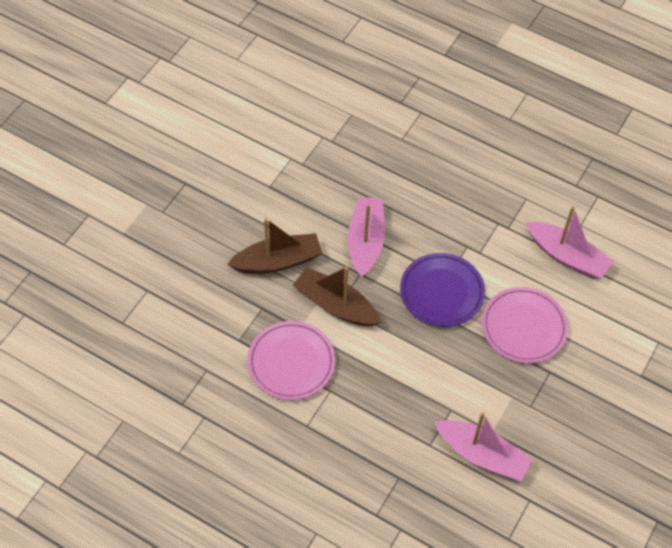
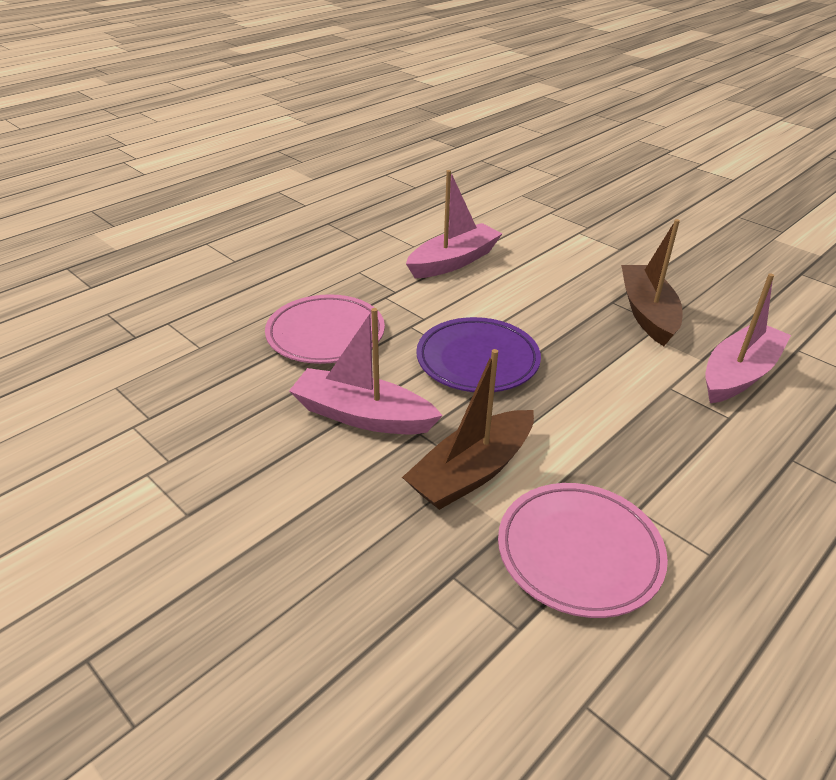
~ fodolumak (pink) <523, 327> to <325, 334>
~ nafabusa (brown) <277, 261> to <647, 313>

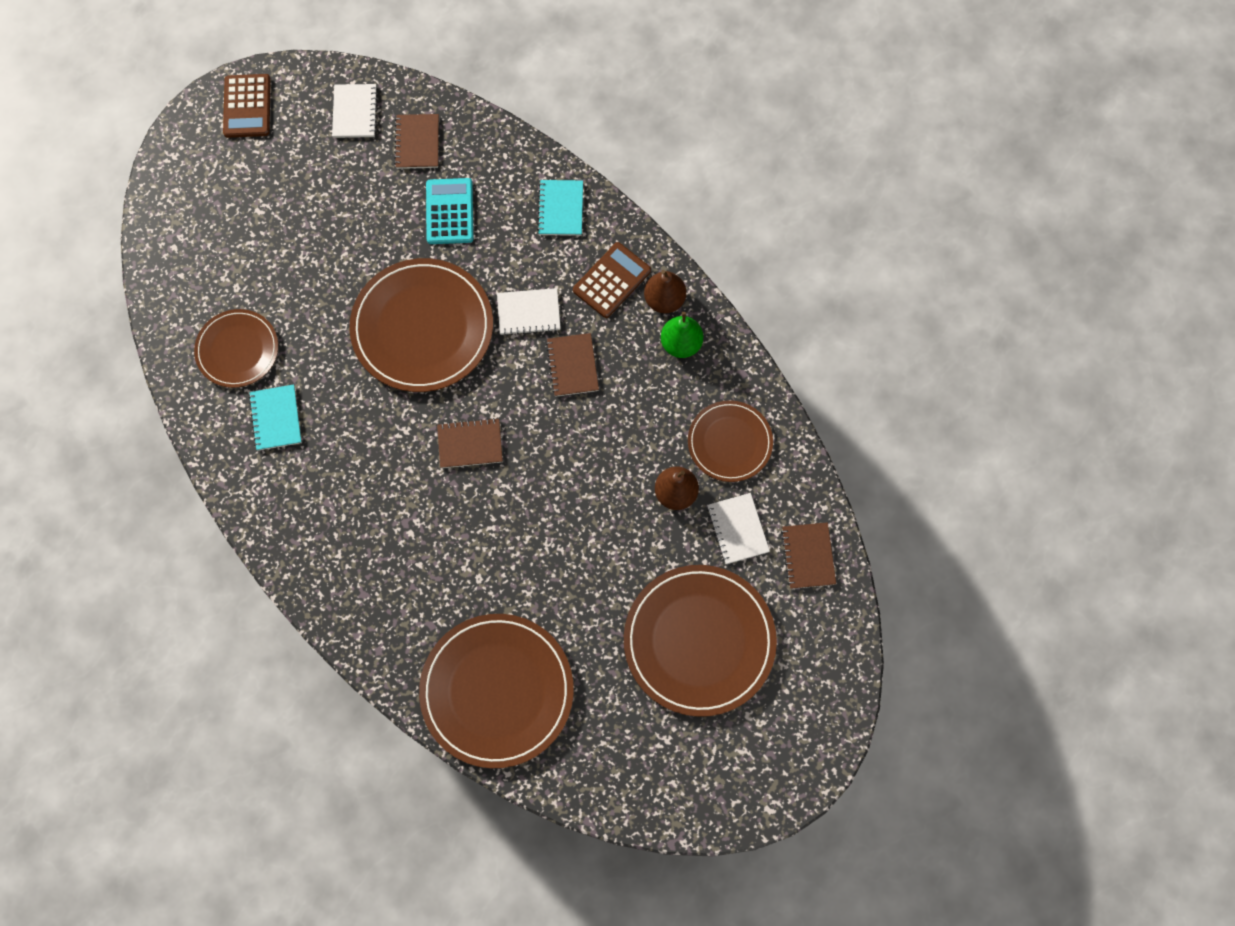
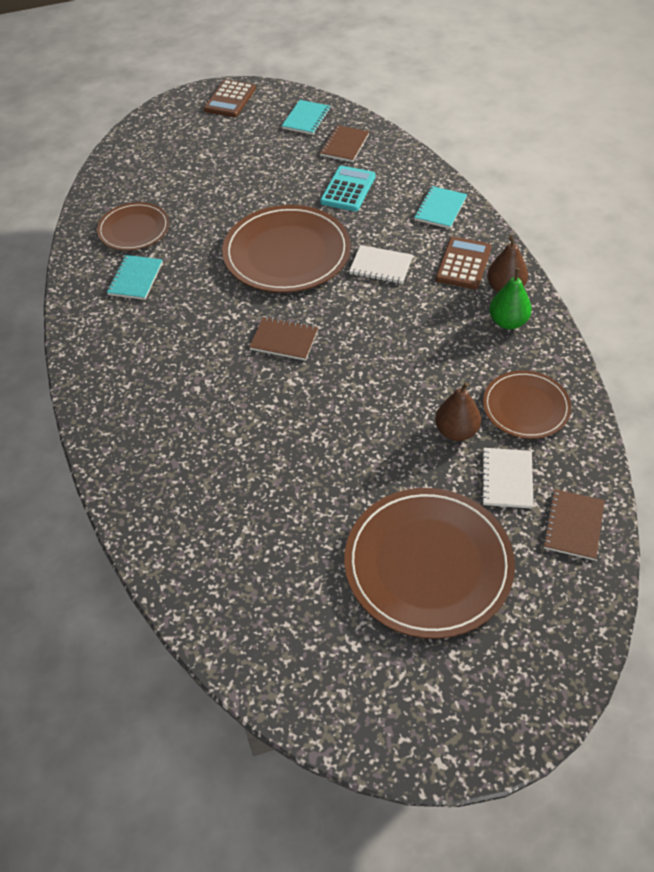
~ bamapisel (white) <355, 112> to bamapisel (turquoise) <306, 119>
~ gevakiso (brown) <611, 280> = <463, 264> 45 degrees counterclockwise
- fodolumak (brown) <497, 691>
- bamapisel (brown) <572, 366>

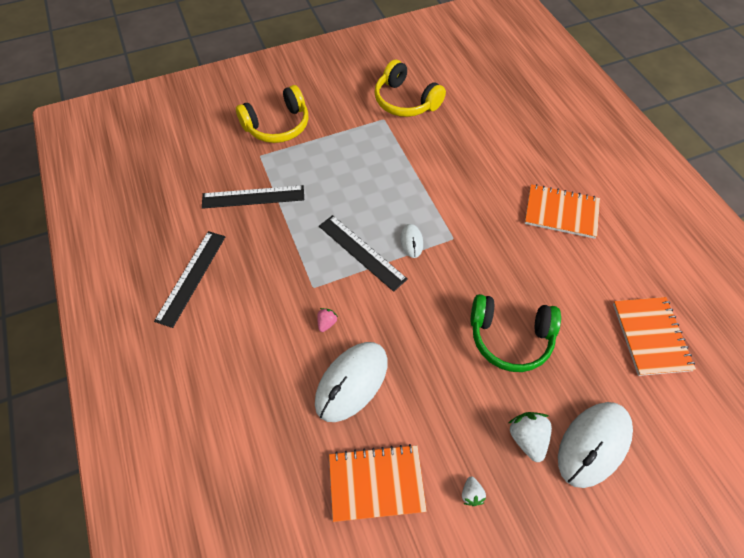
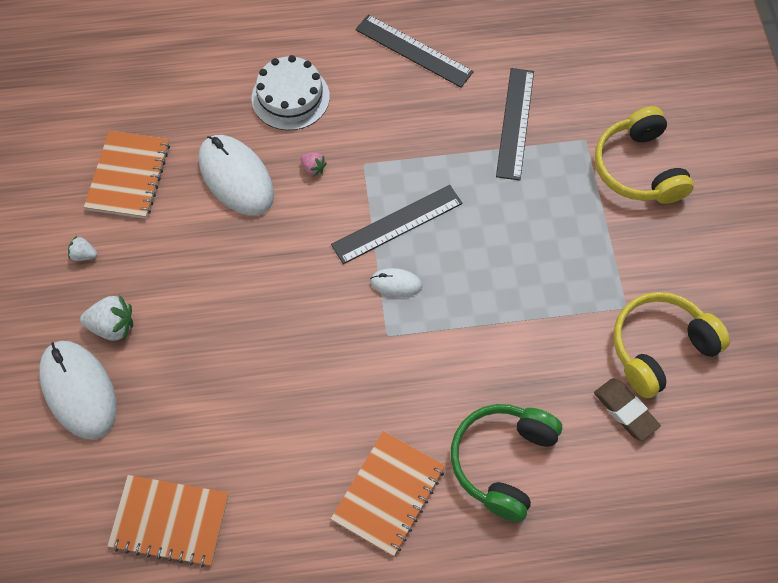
+ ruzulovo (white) <290, 97>
~ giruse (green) <510, 337> to <502, 461>
+ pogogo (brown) <625, 411>

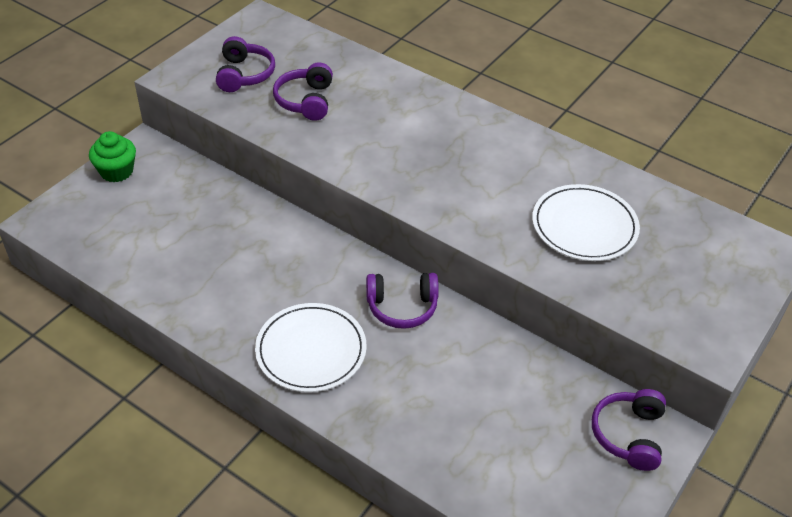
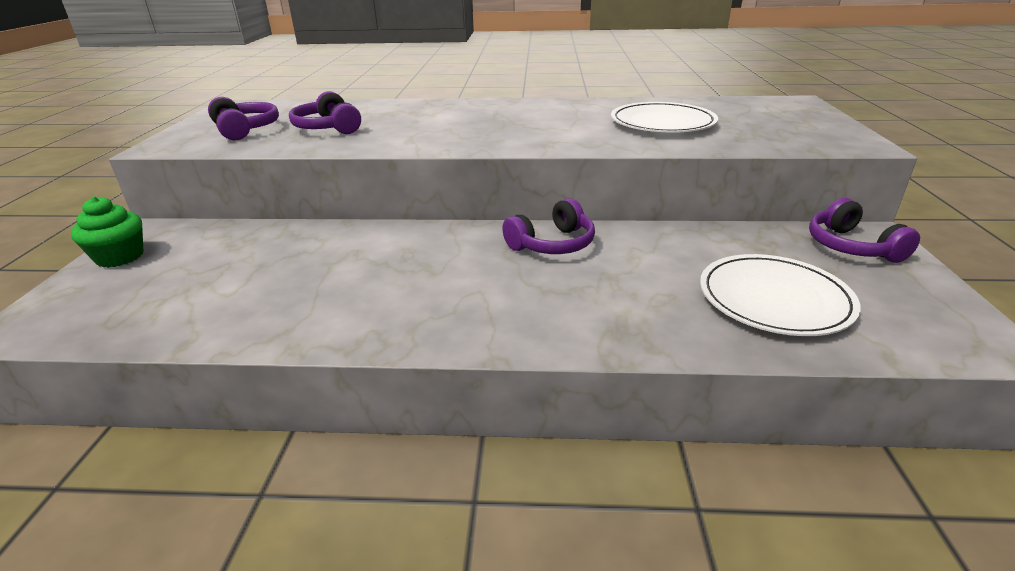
~ fodolumak (white) <311, 350> to <774, 299>

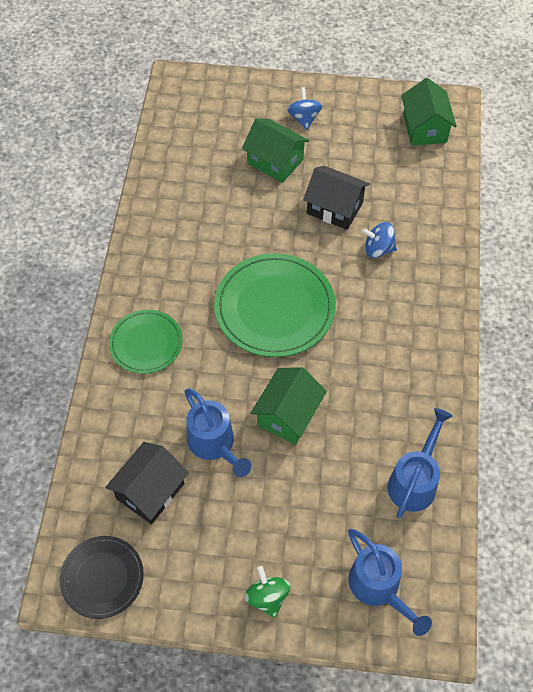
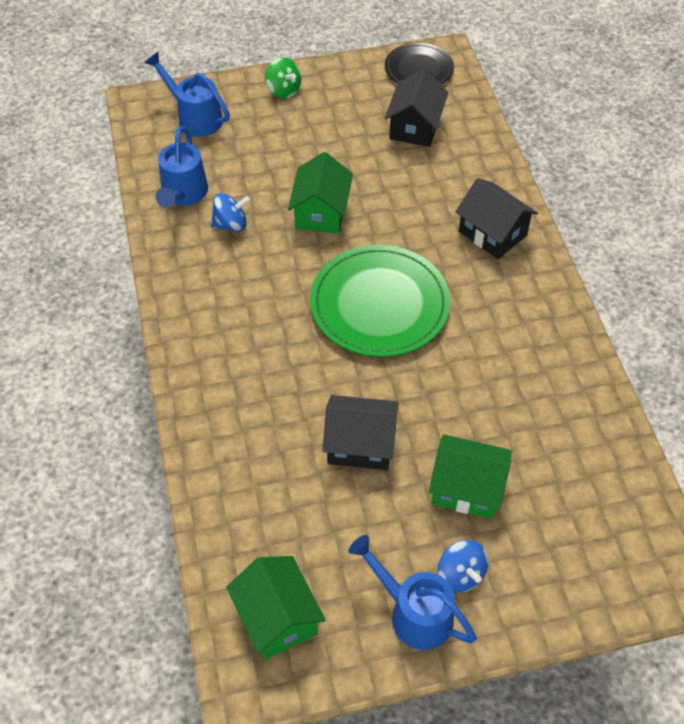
~ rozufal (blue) <378, 249> to <231, 224>
~ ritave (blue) <214, 445> to <413, 612>
~ fodolumak (green) <146, 343> to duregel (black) <492, 233>

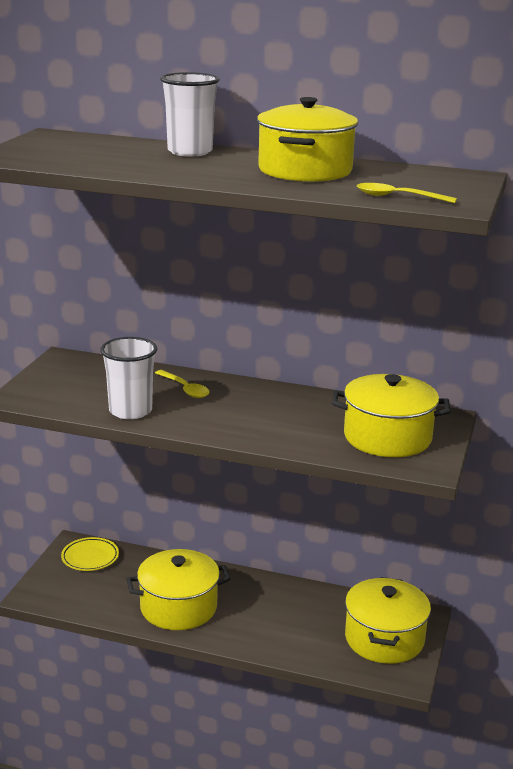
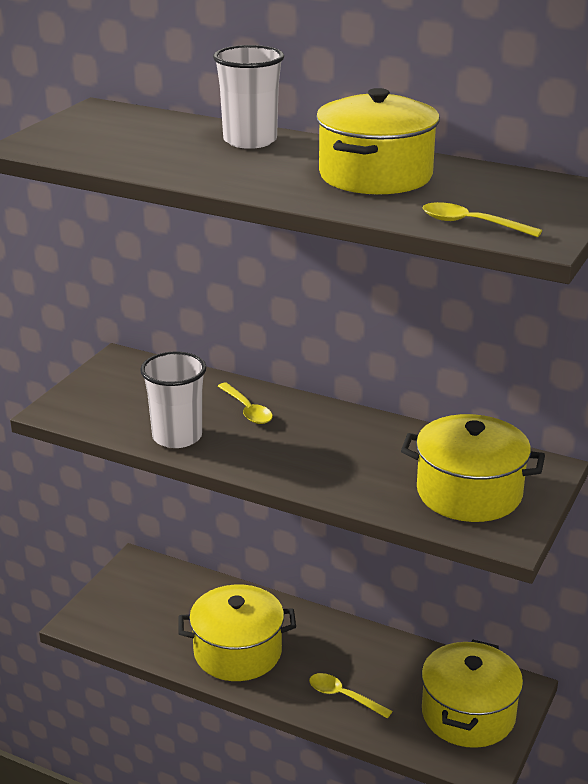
+ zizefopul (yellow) <344, 696>
- fodolumak (yellow) <90, 557>

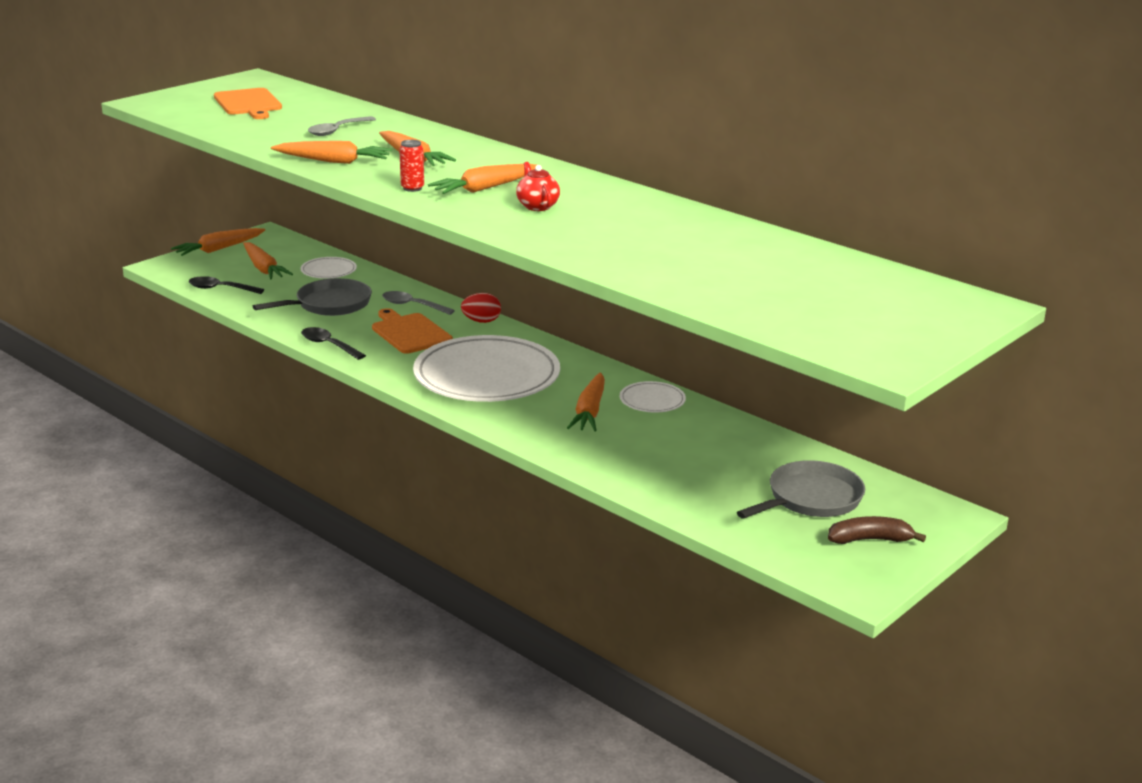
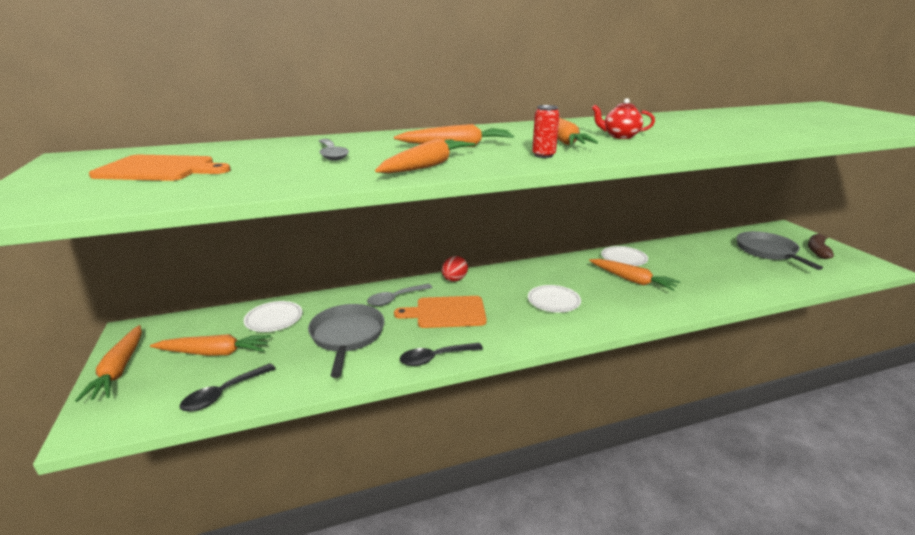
~ fodolumak (white) <487, 376> = <553, 301> x0.44

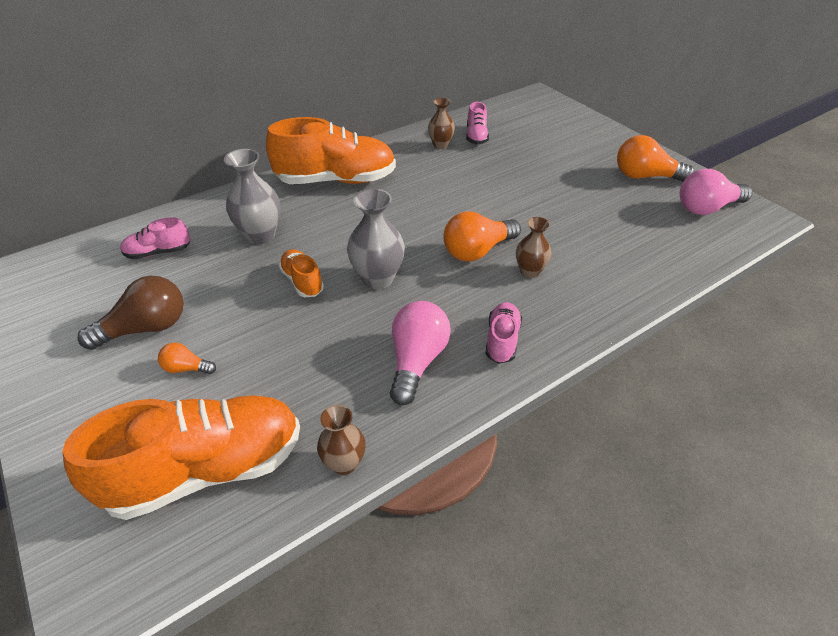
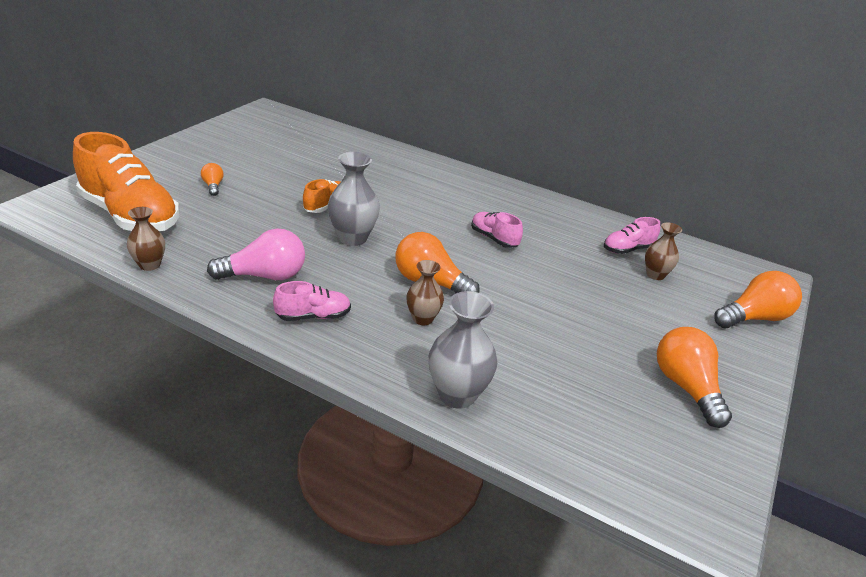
~ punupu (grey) <260, 235> to <457, 395>
~ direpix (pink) <158, 252> to <494, 239>
~ punupu (brown) <440, 145> to <655, 275>
+ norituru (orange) <754, 318>
- norituru (brown) <146, 328>
- direpix (orange) <336, 180>
- norituru (pink) <706, 208>

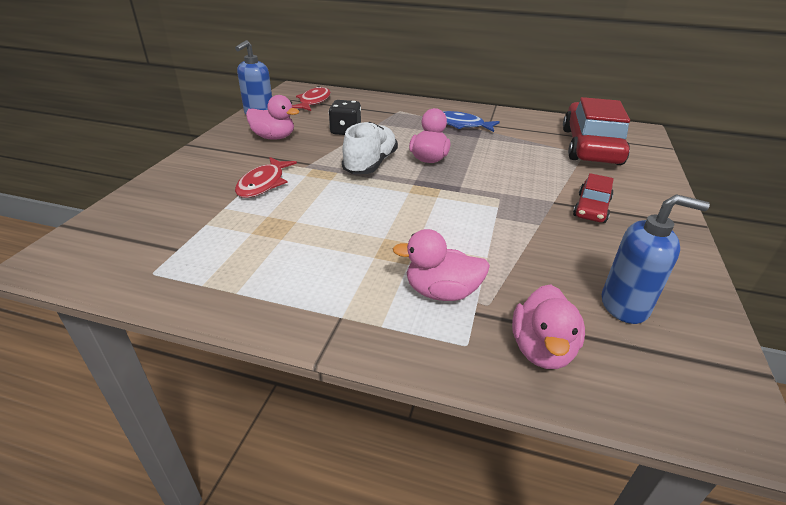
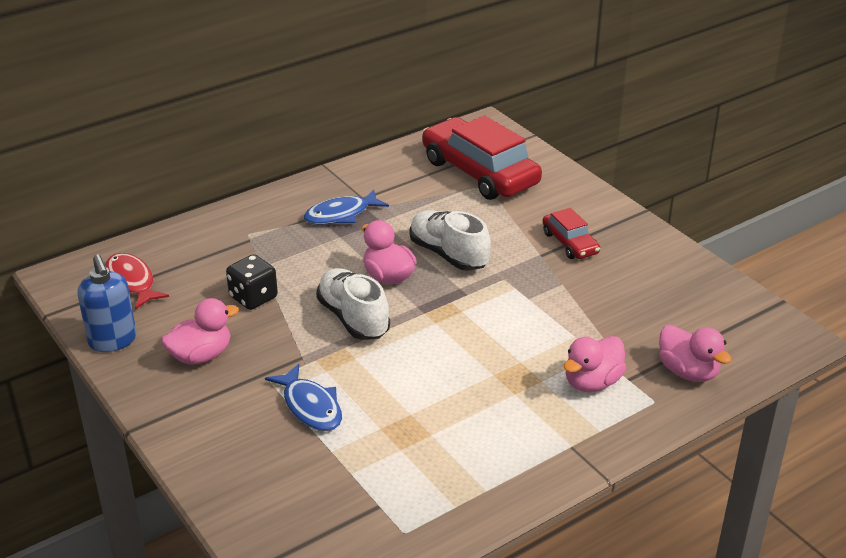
~ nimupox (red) <263, 184> to nimupox (blue) <310, 406>
+ direpix (white) <448, 254>
- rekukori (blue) <625, 306>

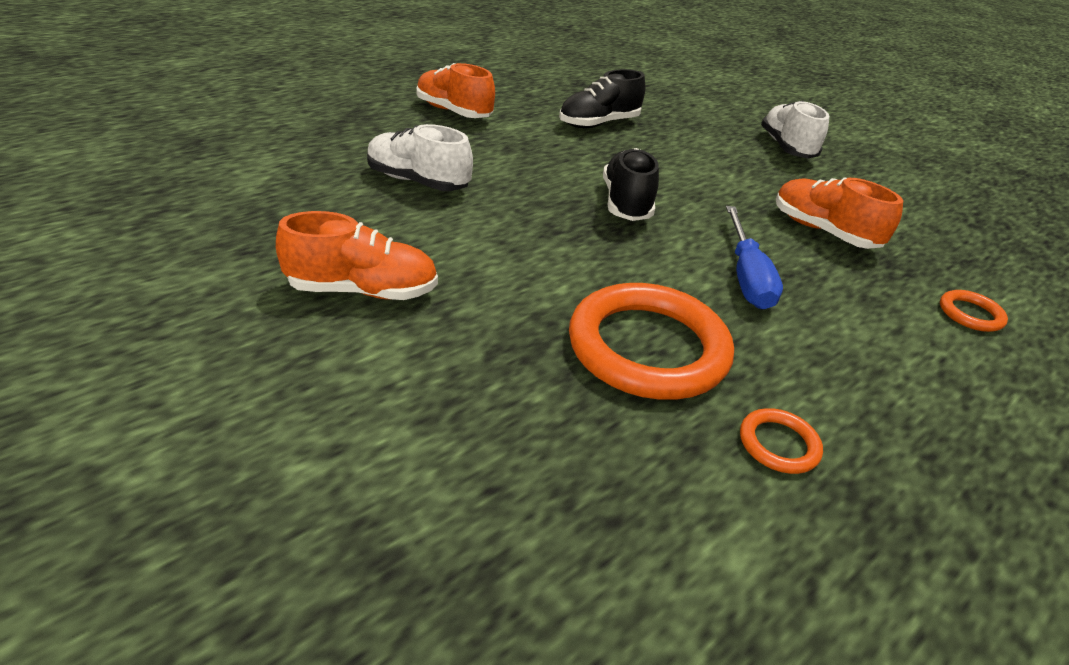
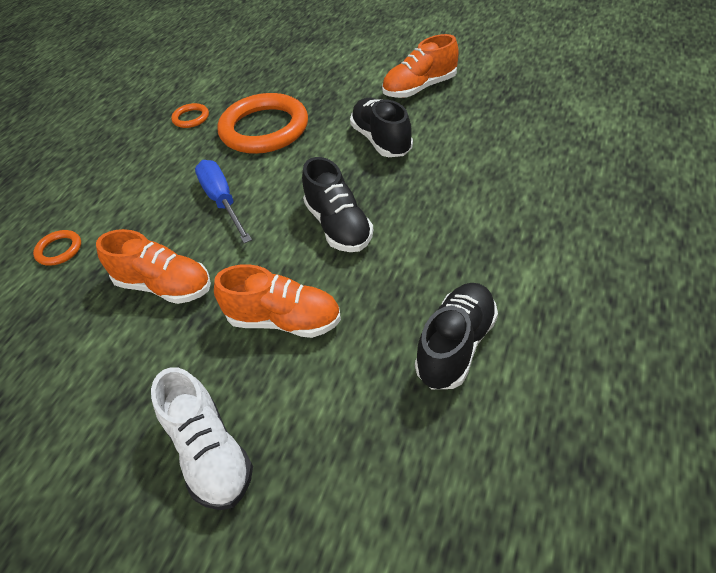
~ direpix (orange) <454, 112> to <284, 320>
+ direpix (black) <381, 140>
- direpix (white) <418, 182>

